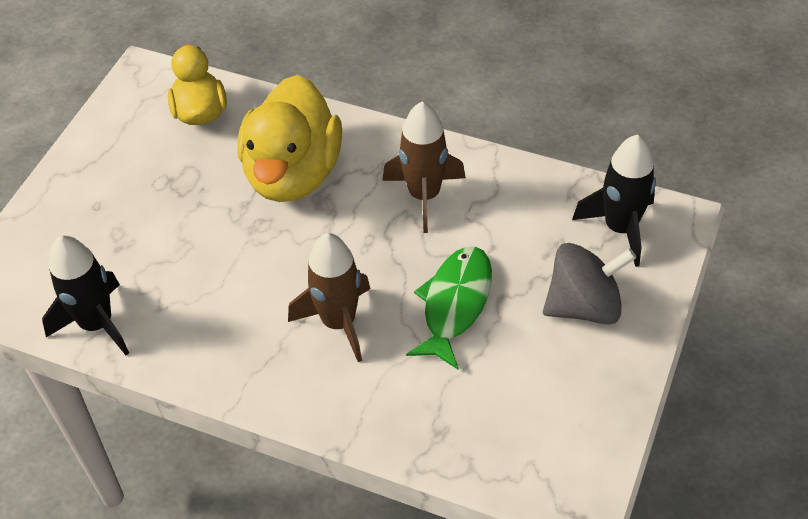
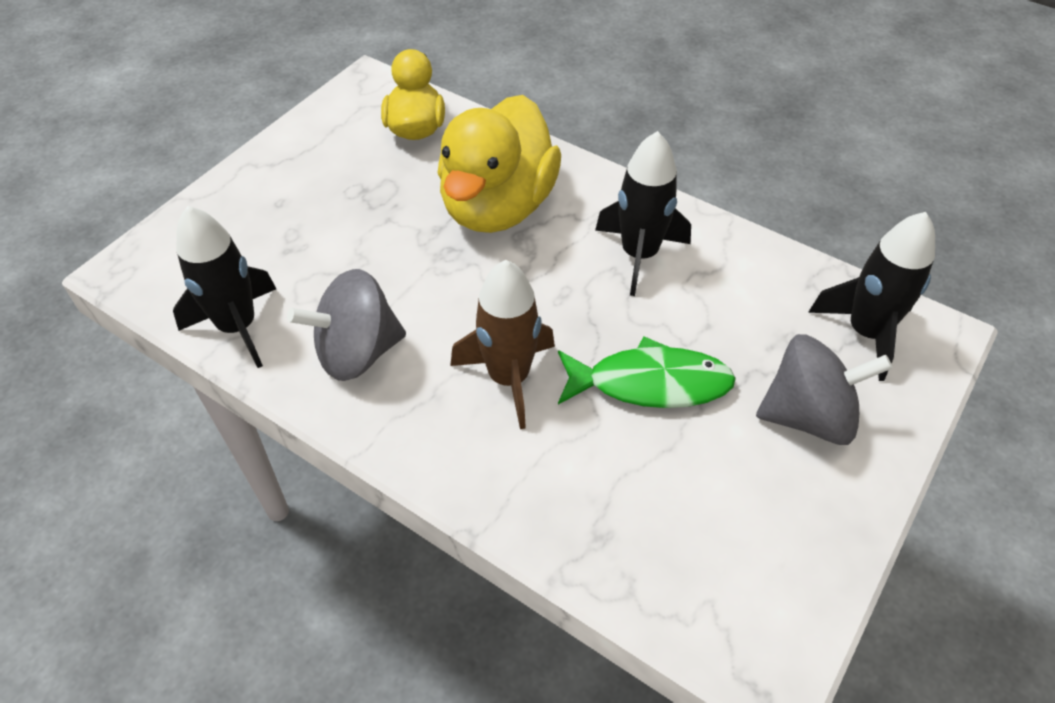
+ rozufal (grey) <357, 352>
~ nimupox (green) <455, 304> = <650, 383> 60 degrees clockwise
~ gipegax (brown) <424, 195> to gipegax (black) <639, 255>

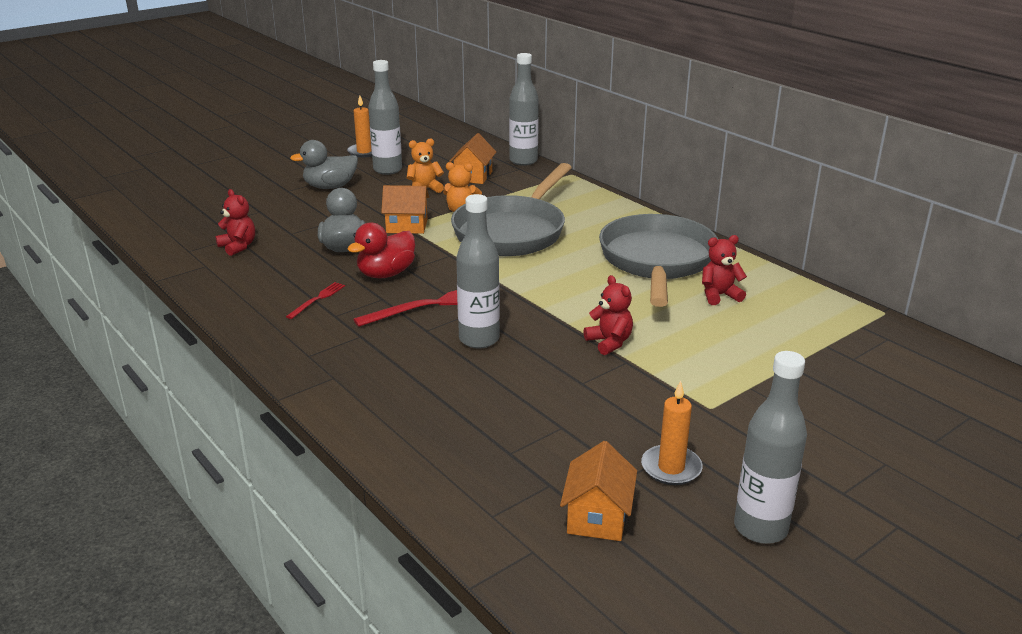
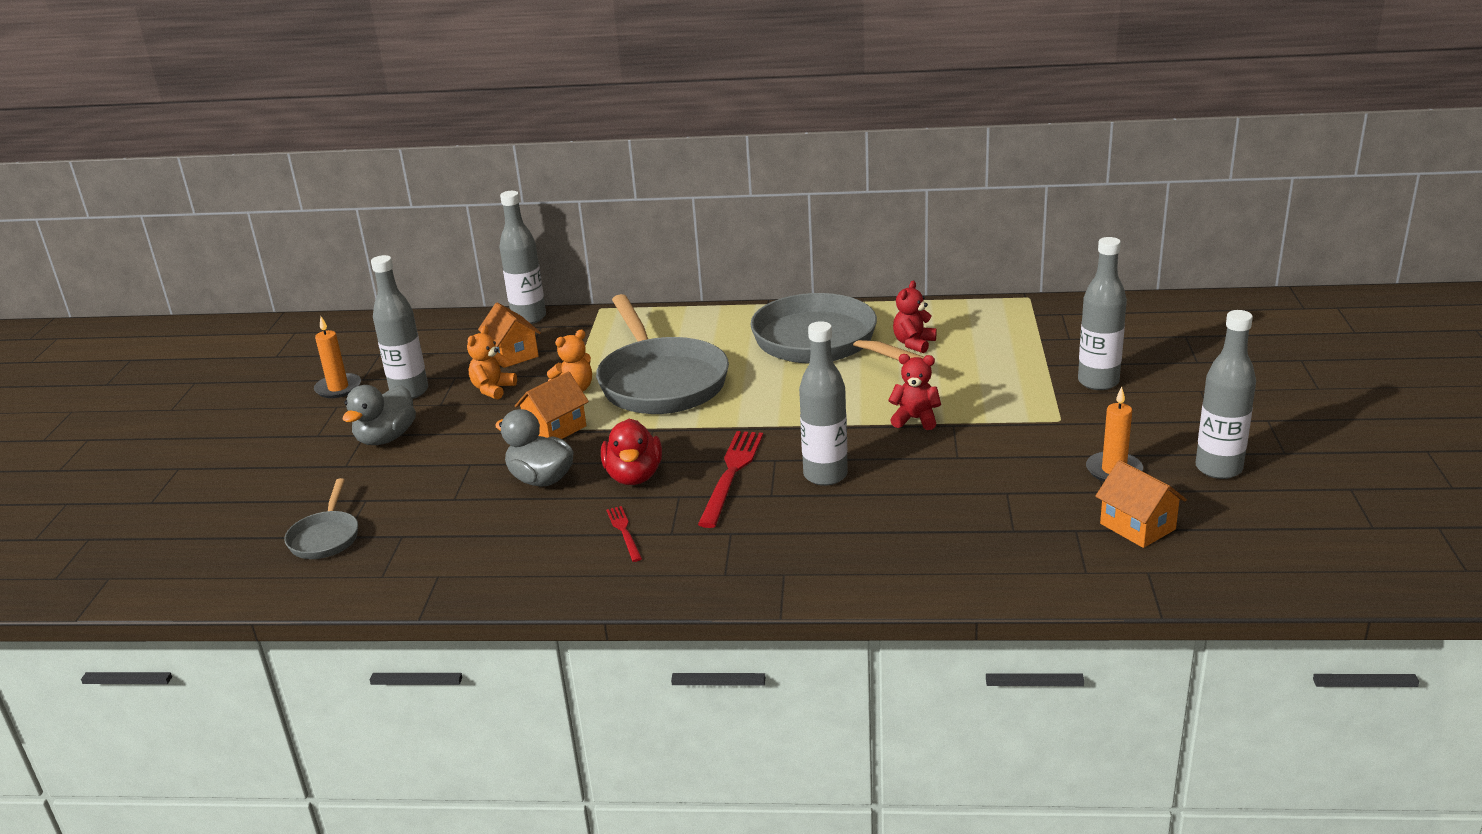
+ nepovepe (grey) <325, 537>
+ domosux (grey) <1098, 382>
- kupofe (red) <238, 246>

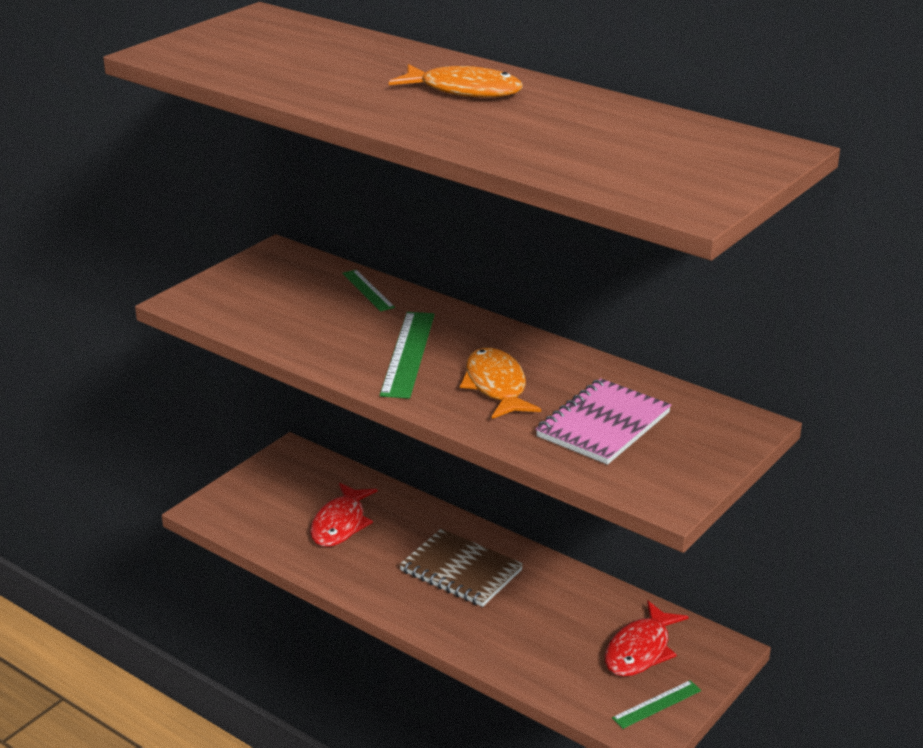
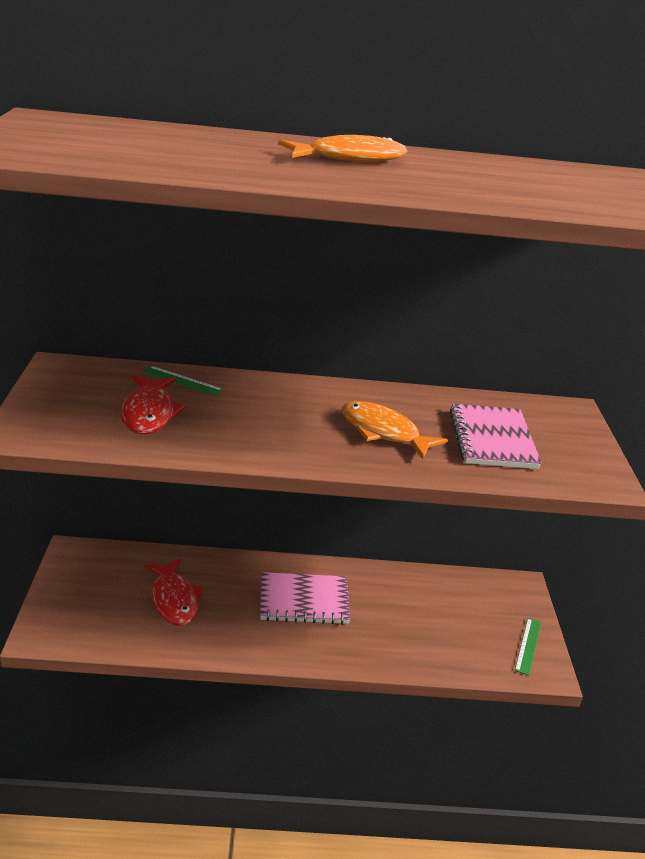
~ nimupox (red) <640, 650> to <149, 413>
~ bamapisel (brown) <460, 571> to bamapisel (pink) <304, 601>
- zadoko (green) <408, 354>

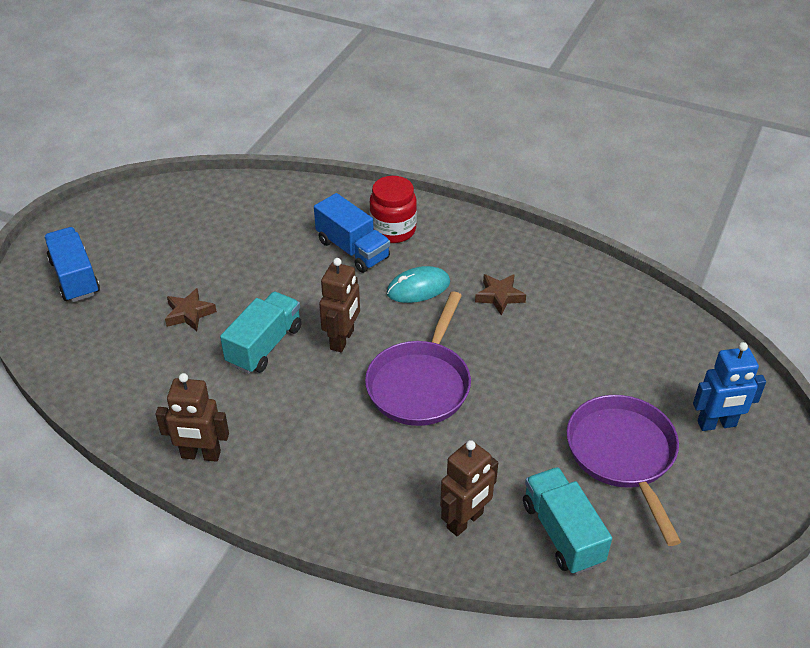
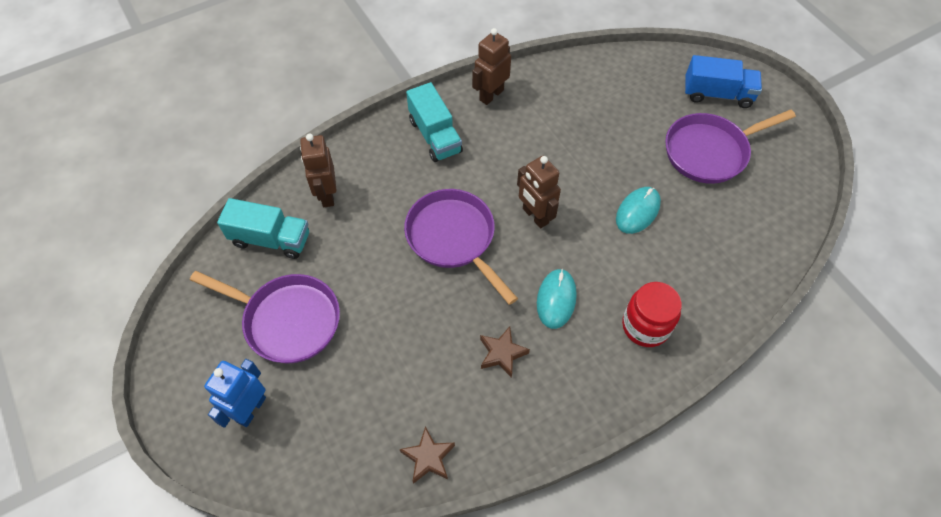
~ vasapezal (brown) <189, 313> to <428, 457>
~ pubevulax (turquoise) <264, 345> to <435, 136>
+ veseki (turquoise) <637, 211>
+ nepovepe (purple) <710, 151>
- pubevulax (blue) <352, 249>

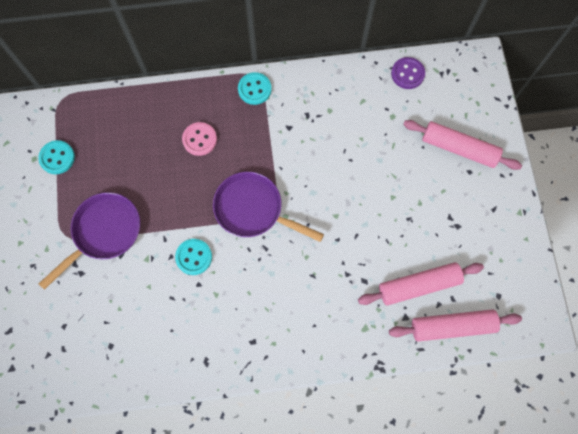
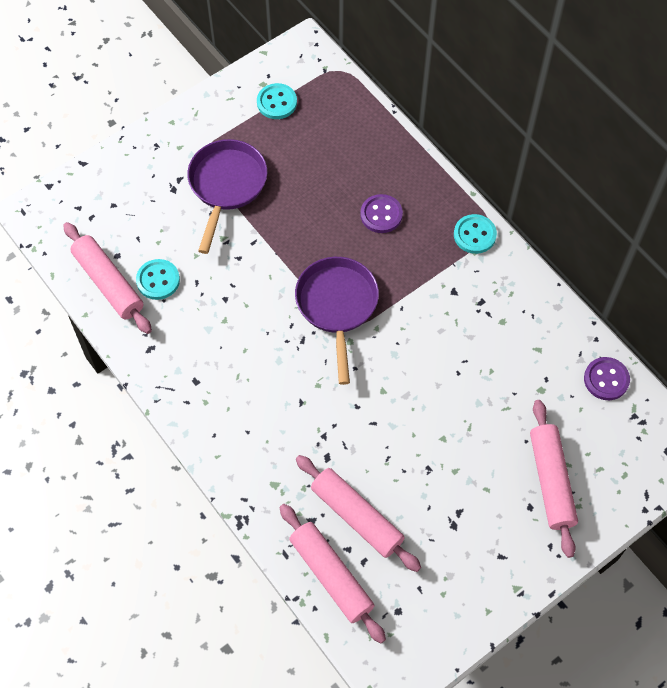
+ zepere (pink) <108, 283>
~ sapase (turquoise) <194, 257> to <158, 280>
~ nepovepe (purple) <104, 232> = <226, 185> 90 degrees counterclockwise
~ sapase (pink) <199, 139> to sapase (purple) <381, 215>

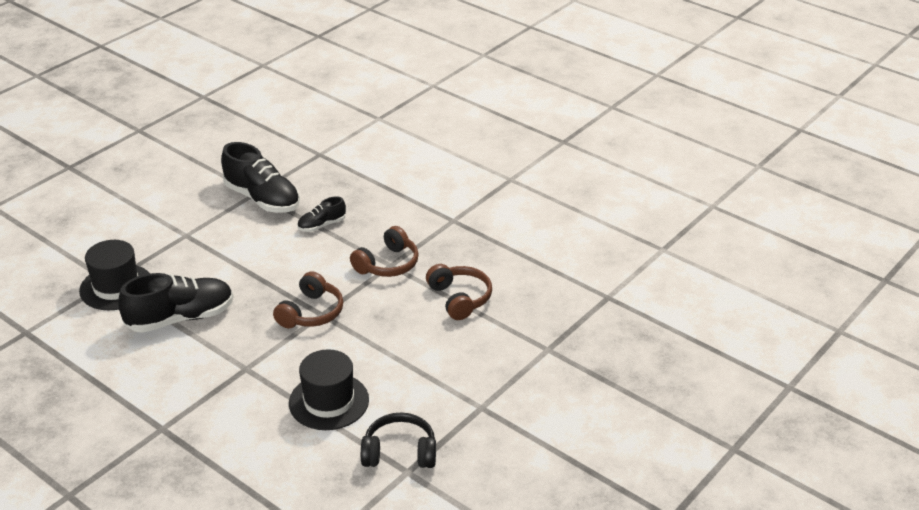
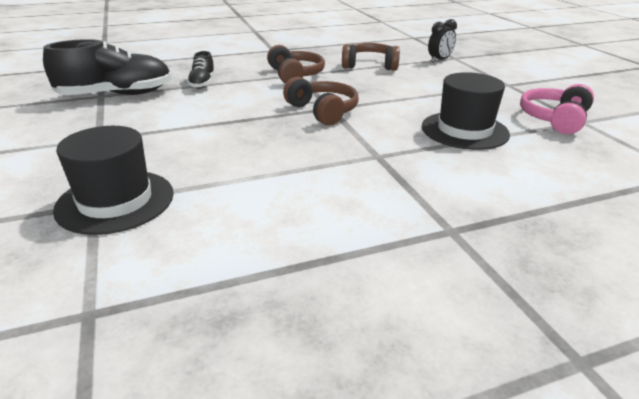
+ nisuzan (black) <439, 60>
~ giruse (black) <399, 452> to giruse (pink) <554, 119>
- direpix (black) <180, 318>

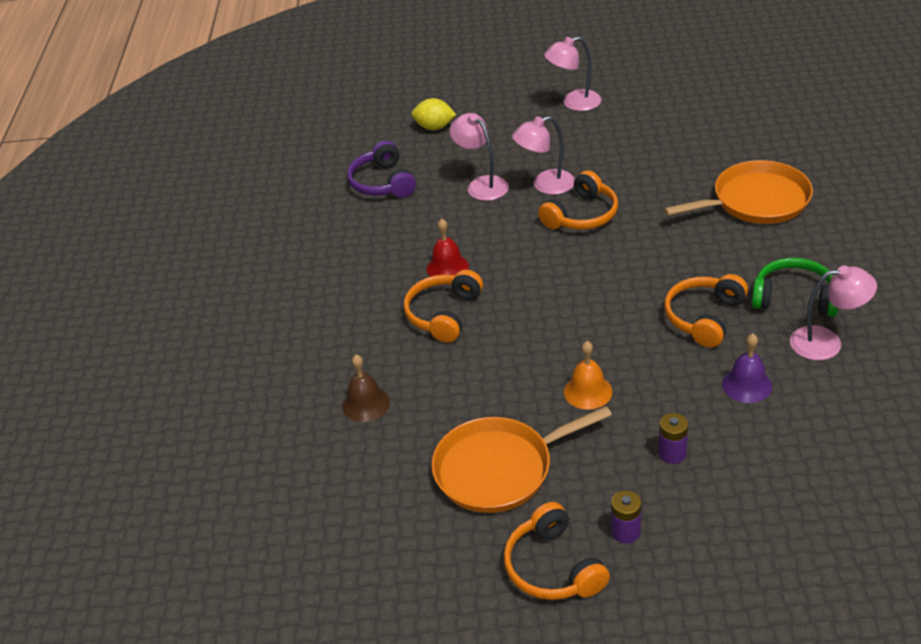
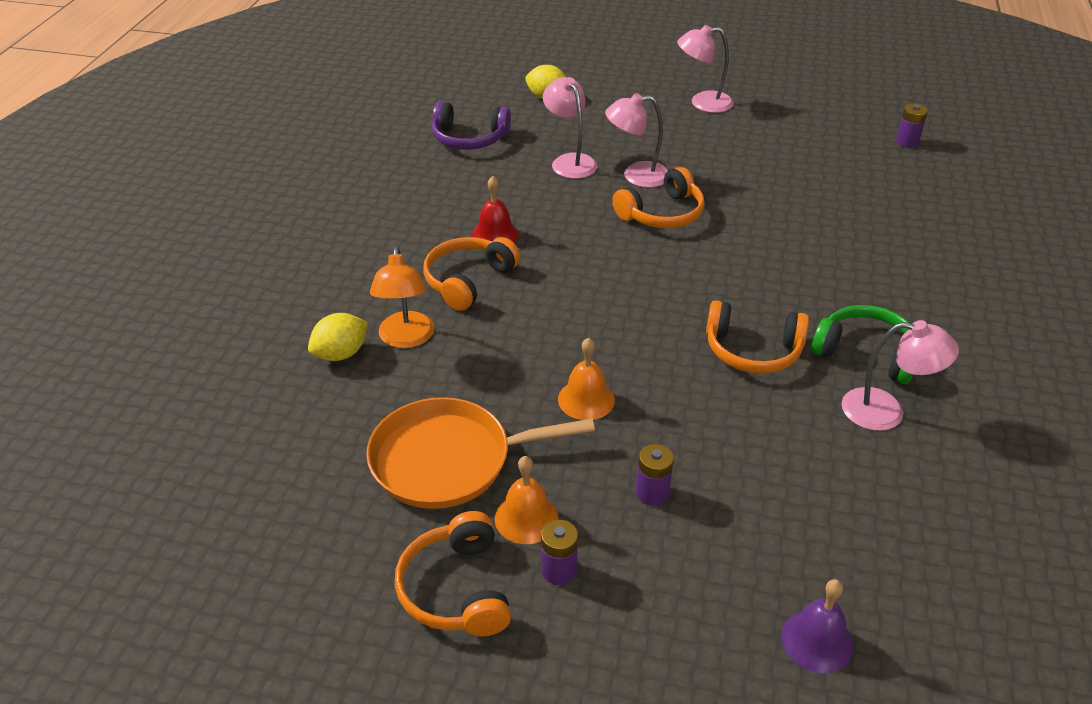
~ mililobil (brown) <366, 404> to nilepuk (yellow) <341, 354>
+ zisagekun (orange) <406, 339>
~ giruse (purple) <383, 183> = <469, 138> 75 degrees counterclockwise
+ mililobil (orange) <526, 518>
~ giruse (orange) <704, 317> = <752, 350> 120 degrees counterclockwise
~ mililobil (purple) <747, 385> to <817, 641>
+ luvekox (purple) <907, 142>
- nepovepe (orange) <756, 201>

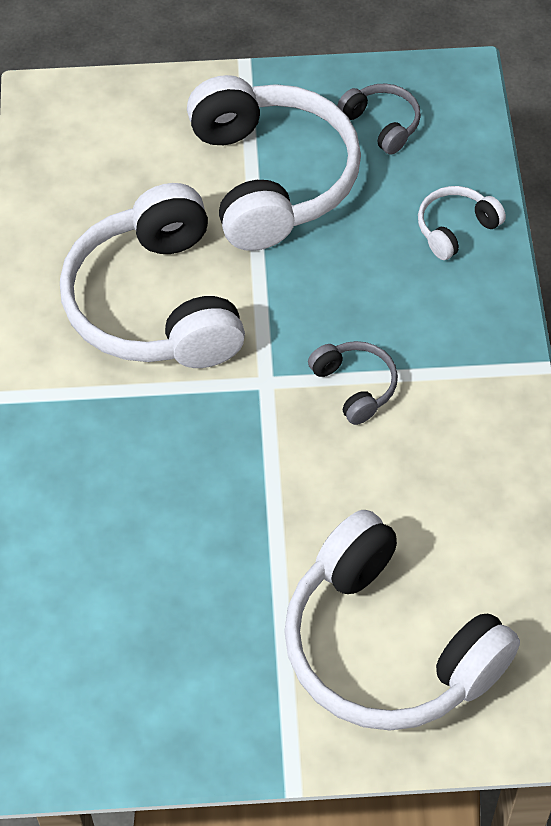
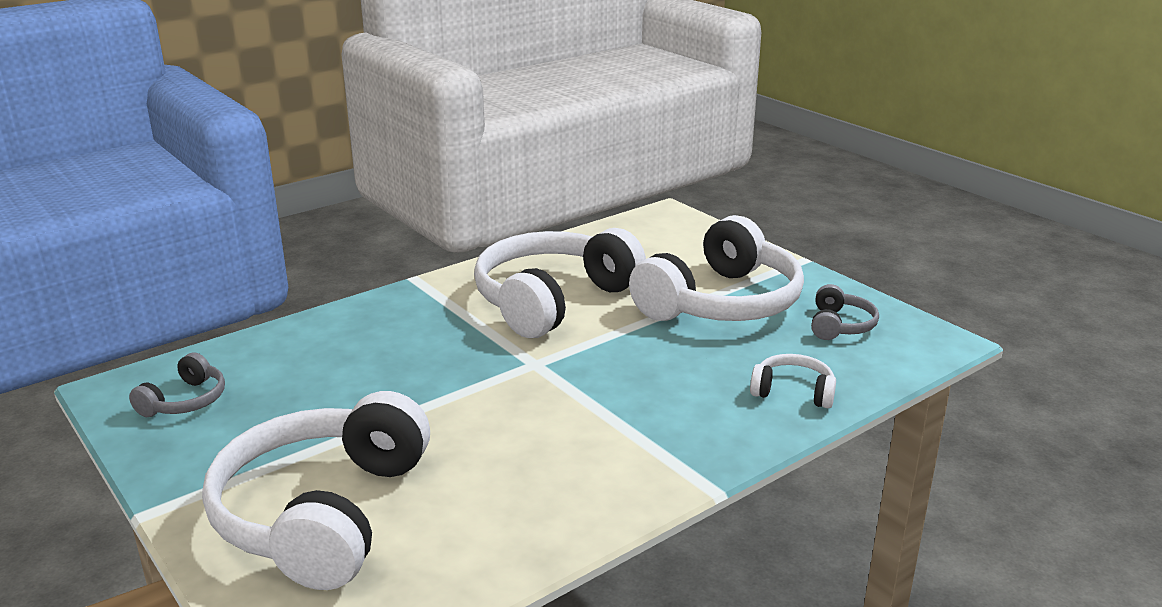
~ giruse (grey) <355, 386> to <185, 401>

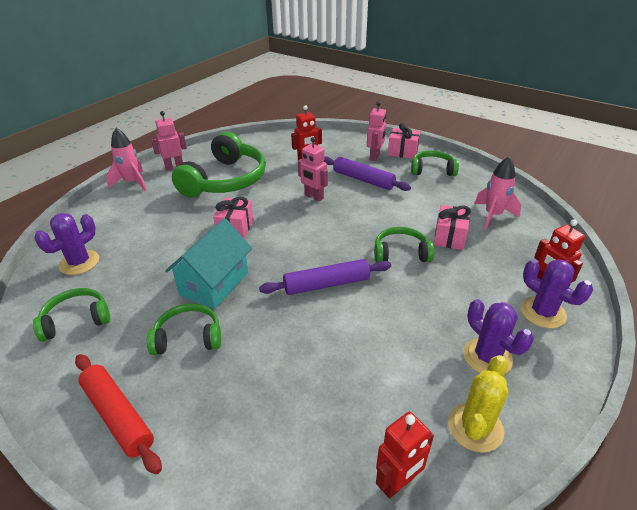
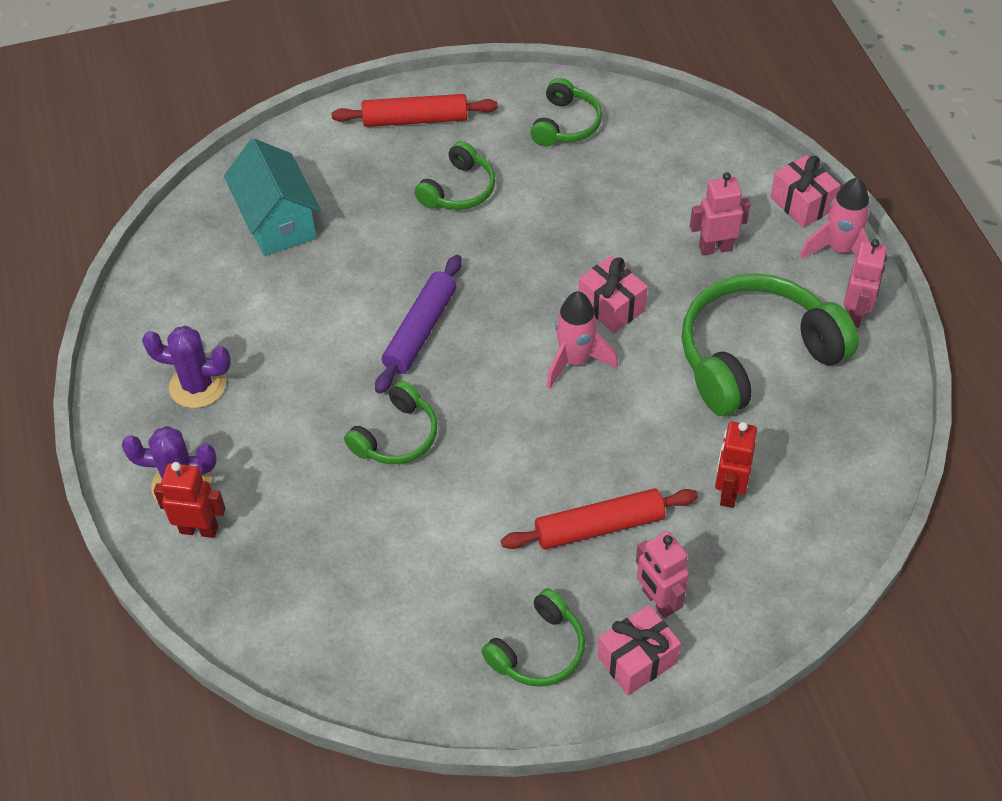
~ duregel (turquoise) <214, 283> to <277, 221>
~ zepere (purple) <363, 180> to zepere (red) <599, 526>
~ gipegax (pink) <493, 216> to <575, 361>
~ giruse (green) <225, 180> = <755, 355> 90 degrees clockwise
~ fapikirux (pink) <313, 197> to <715, 248>
~ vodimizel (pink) <449, 237> to <802, 204>
- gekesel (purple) <79, 262>
- fapikirux (red) <397, 483>
- gekesel (yellow) <475, 427>

